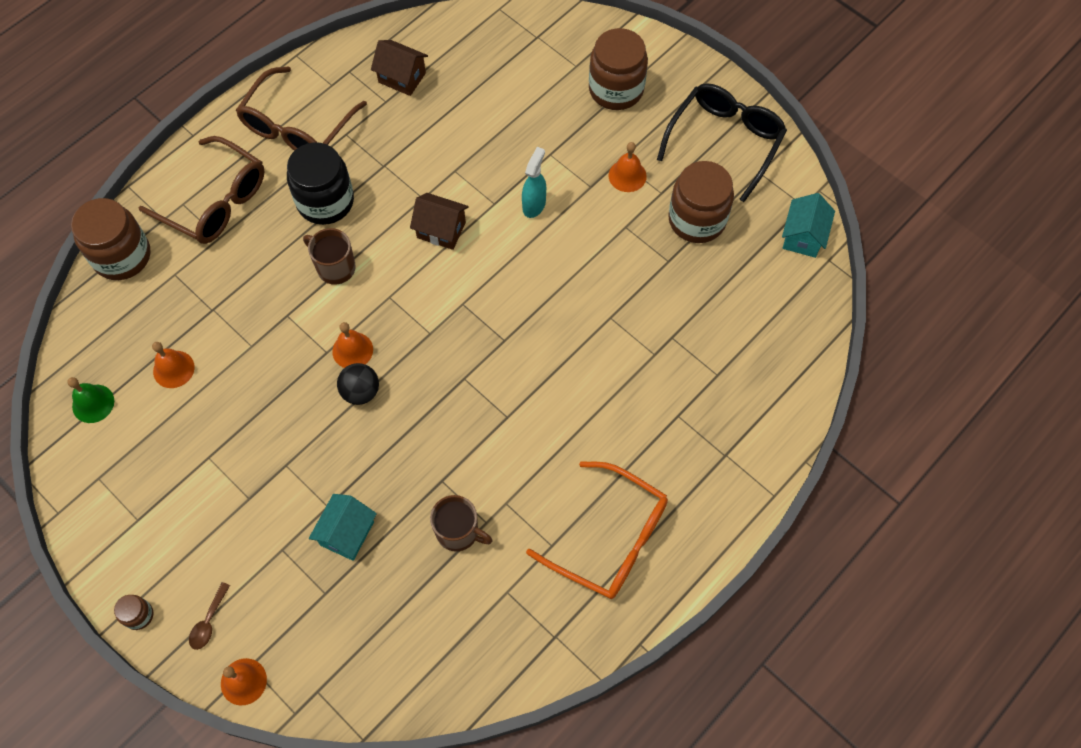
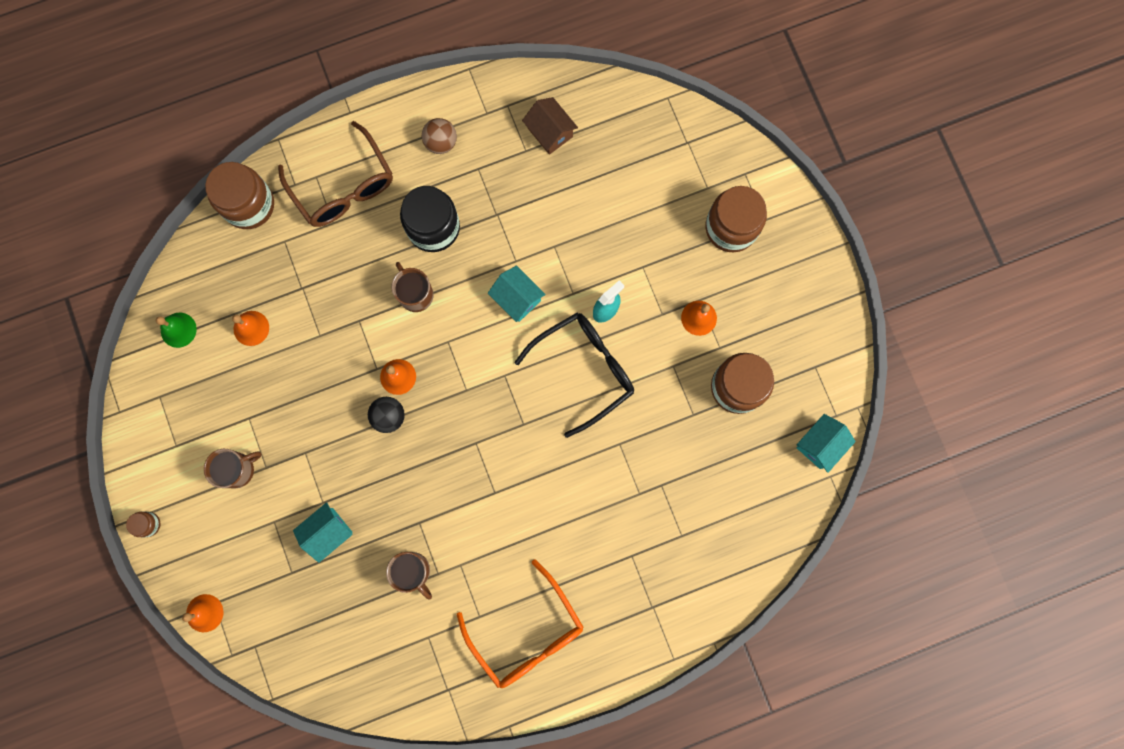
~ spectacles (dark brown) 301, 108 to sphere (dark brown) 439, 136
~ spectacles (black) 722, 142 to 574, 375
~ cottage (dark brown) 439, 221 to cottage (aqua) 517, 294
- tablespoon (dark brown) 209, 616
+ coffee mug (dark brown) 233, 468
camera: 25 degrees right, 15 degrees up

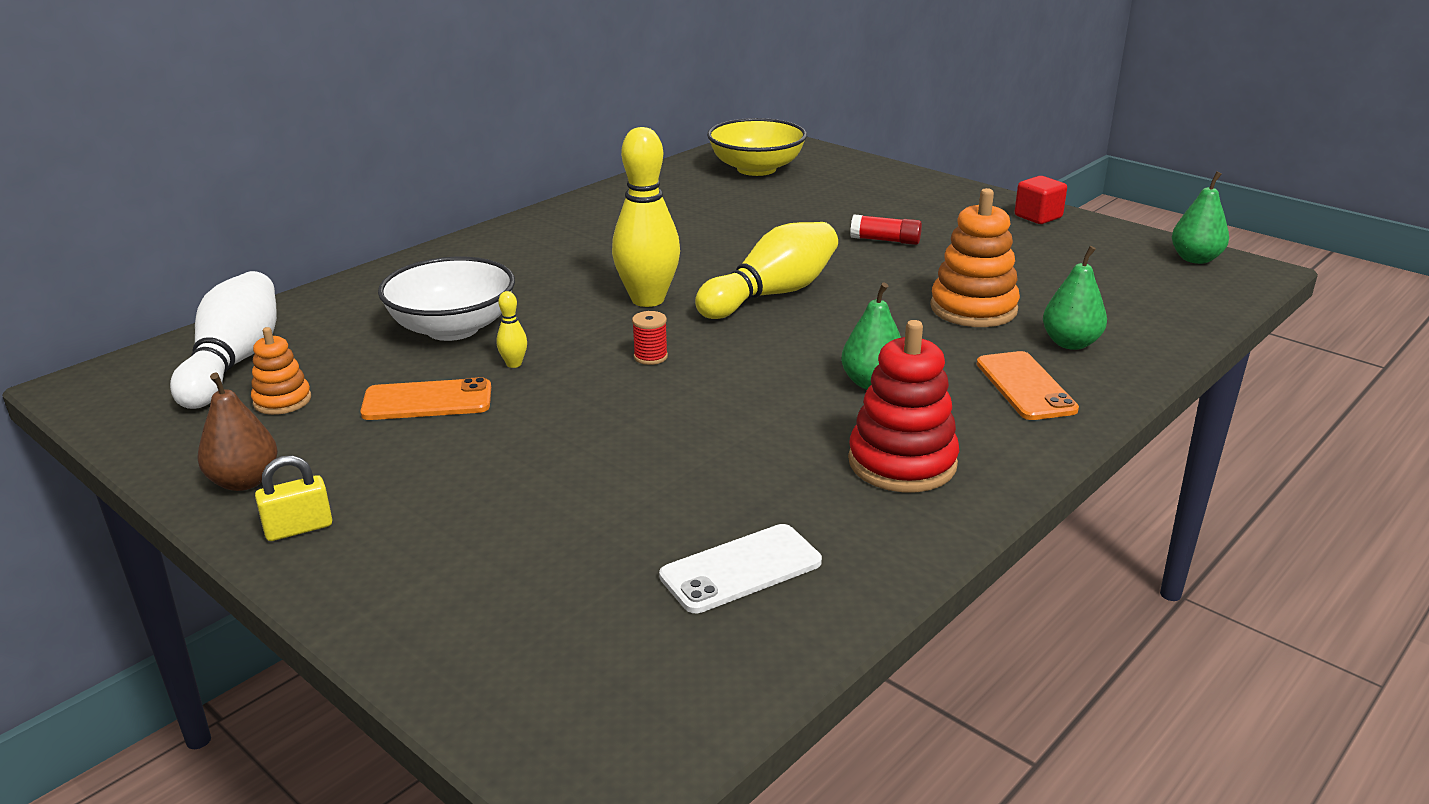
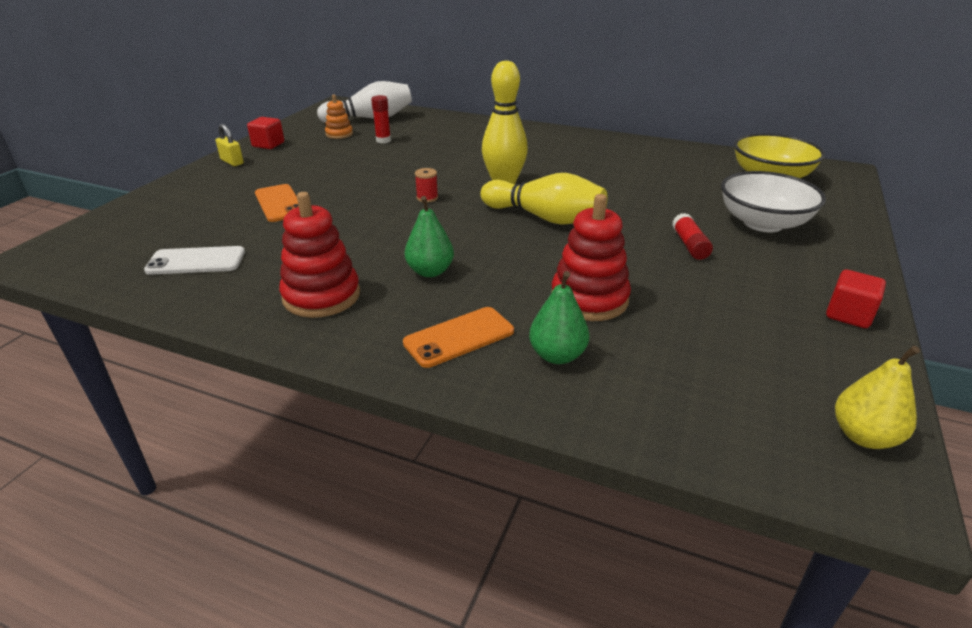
~ toy pear (emerald) 1200, 217 to toy pear (golden) 877, 397
~ stacking toy (bright orange) 975, 257 to stacking toy (crimson) 591, 257
~ bowl (white) 446, 299 to 773, 201
- bowling pin (golden) 511, 329
~ toy pear (dark brown) 238, 431 to cube (crimson) 265, 133
~ phone (bright orange) 425, 398 to 277, 203
~ phone (white) 740, 568 = 194, 260 45 degrees counterclockwise
+ glue (crimson) 381, 119
camera: 70 degrees right, 5 degrees up

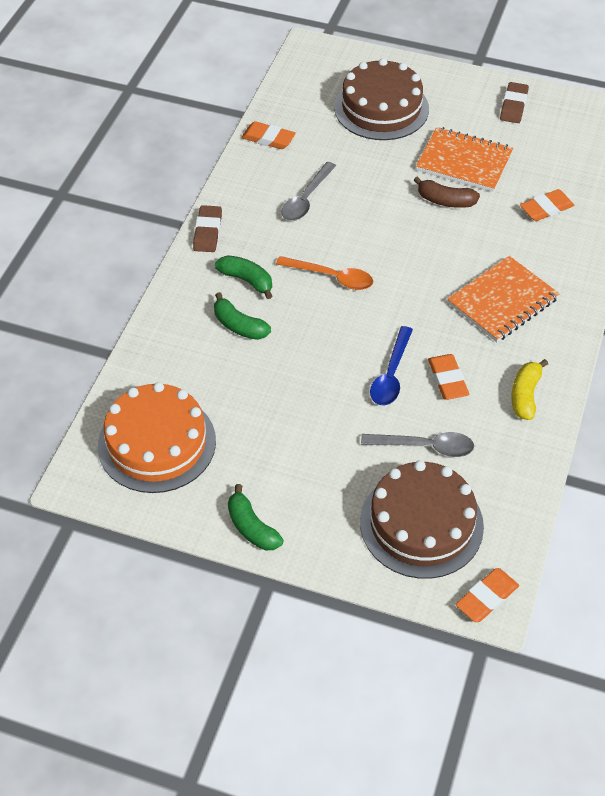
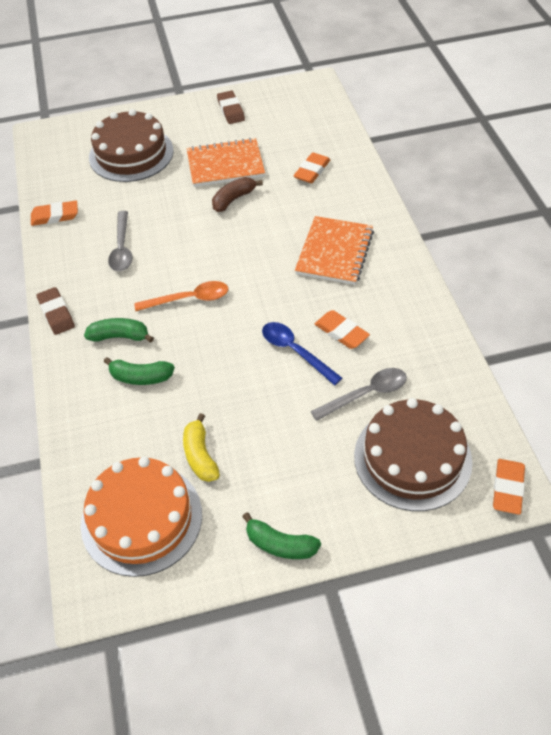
~ banana fruit (dark brown) 447, 192 = 237, 194 150 degrees clockwise
~ tablespoon (blue) 391, 366 = 302, 353 150 degrees clockwise
~ banana fruit (golden) 529, 389 to 201, 447
camera: 30 degrees left, 0 degrees up

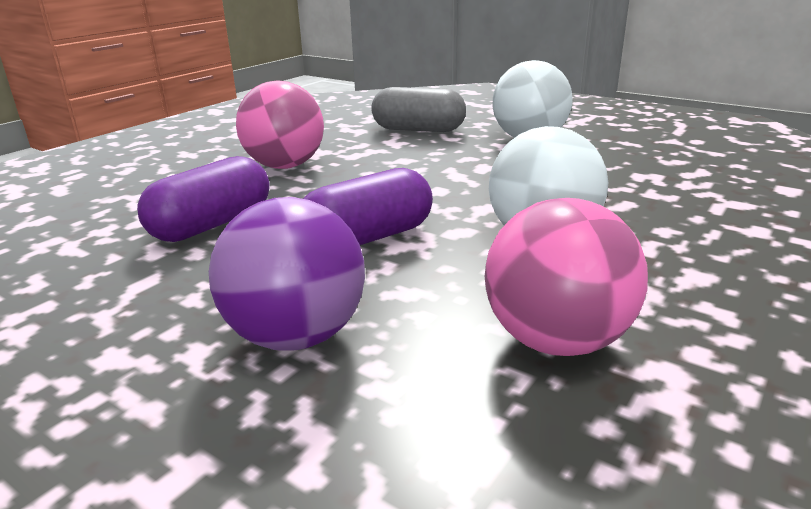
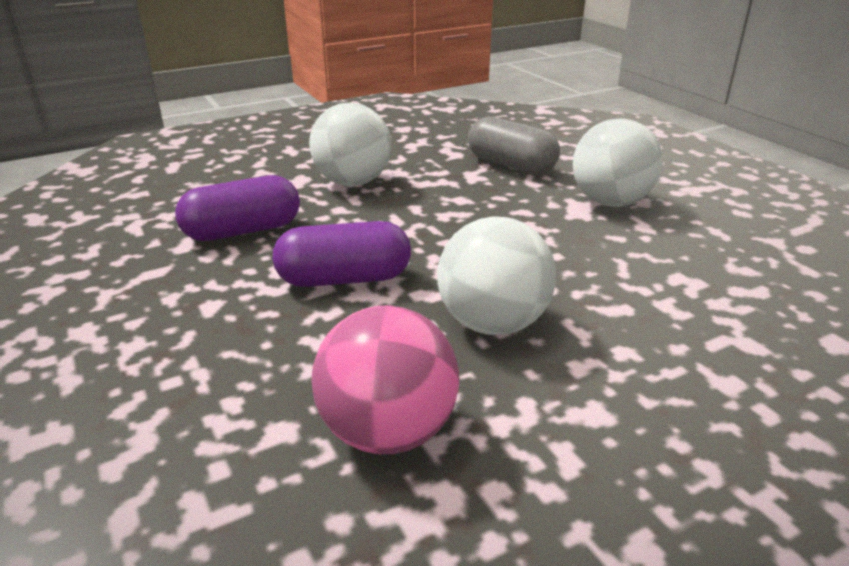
~ sphere (rosy) 280, 124 to sphere (white) 350, 144
- sphere (violet) 287, 273
camera: 25 degrees right, 5 degrees up

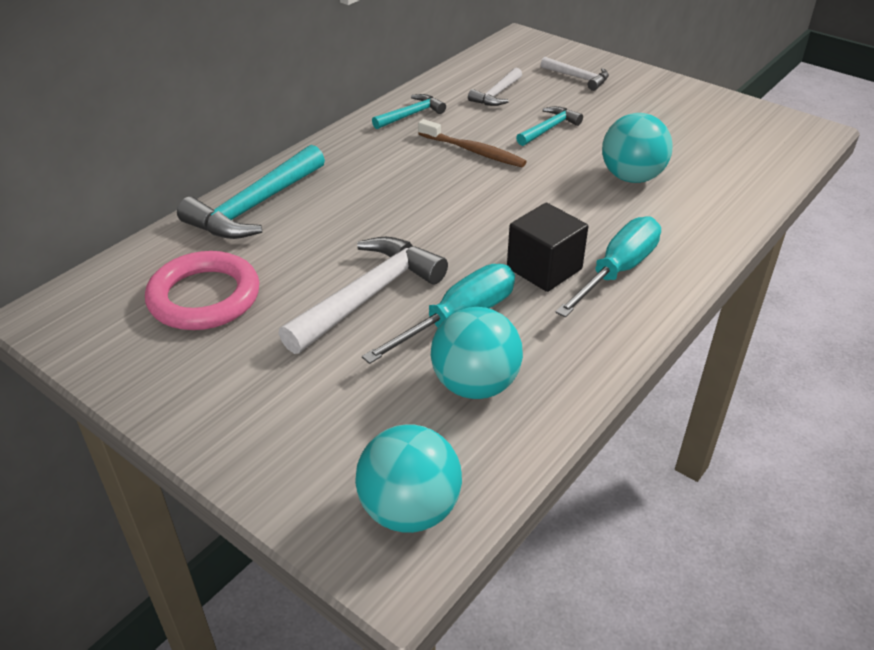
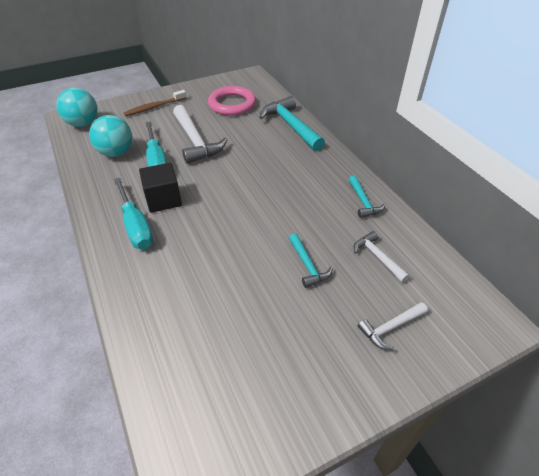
- sphere (aqua) 637, 148
~ dental brush (dark brown) 472, 143 to 155, 103
camera: 115 degrees right, 5 degrees up

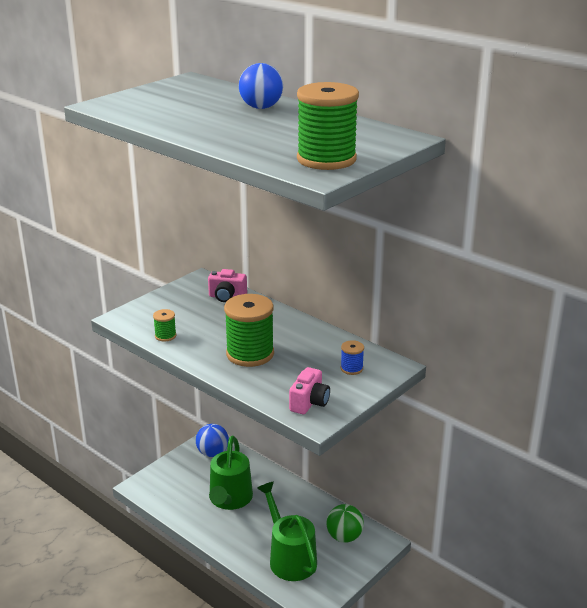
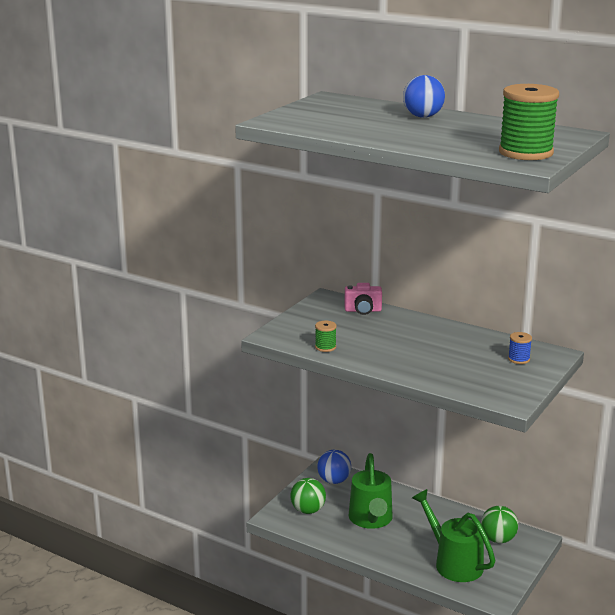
- spool (emerald) 249, 330
- compact camera (rosy) 309, 390
+ sphere (emerald) 308, 496
camera: 10 degrees left, 5 degrees down

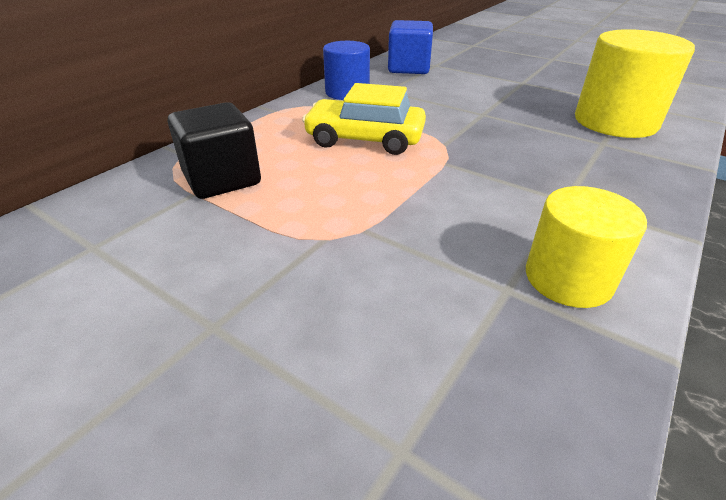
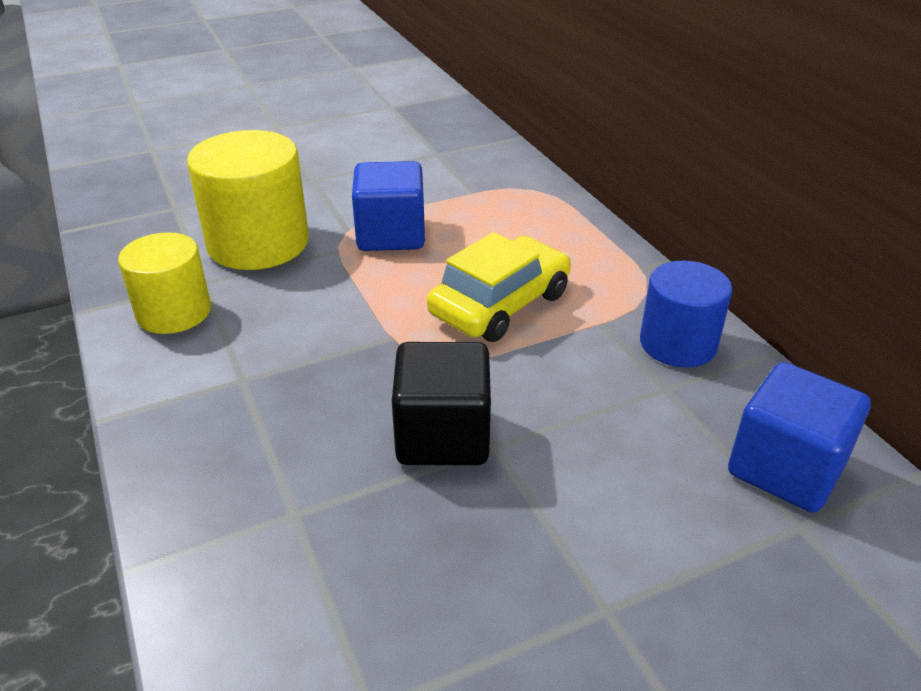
~ cylinder (golden) 635, 83 to 248, 200
~ cube (black) 214, 150 to 441, 403
+ cube (blue) 388, 206
camera: 120 degrees right, 0 degrees up

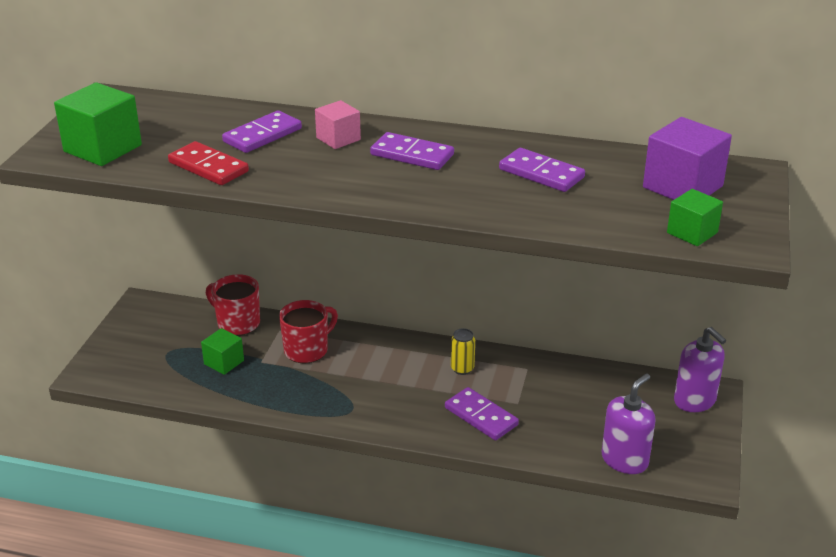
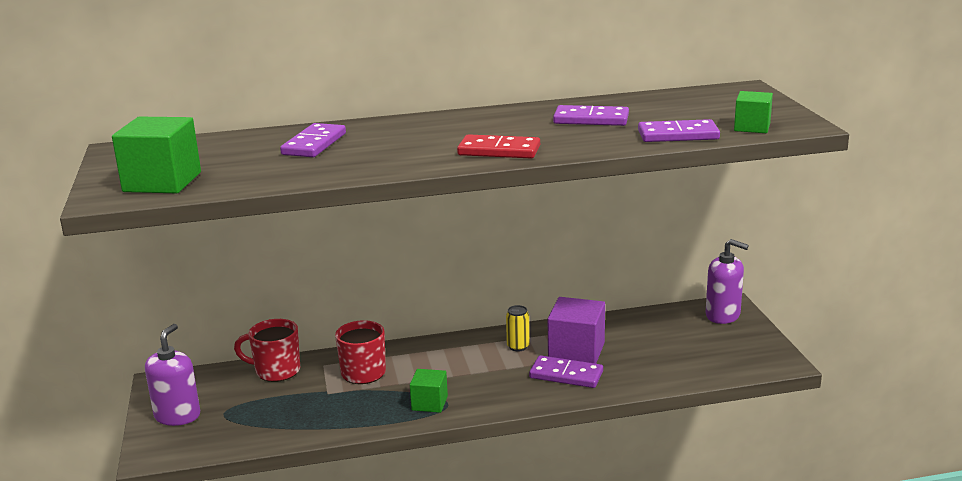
- cube (rosy) 338, 124
~ cube (violet) 687, 158 to 576, 330
~ domino piece (violet) 412, 151 to 679, 130
~ domino piece (crimson) 208, 163 to 498, 146
~ cube (emerald) 222, 351 to 429, 391
~ pump bottle (violet) 629, 423 to 172, 375
camera: 25 degrees left, 10 degrees down

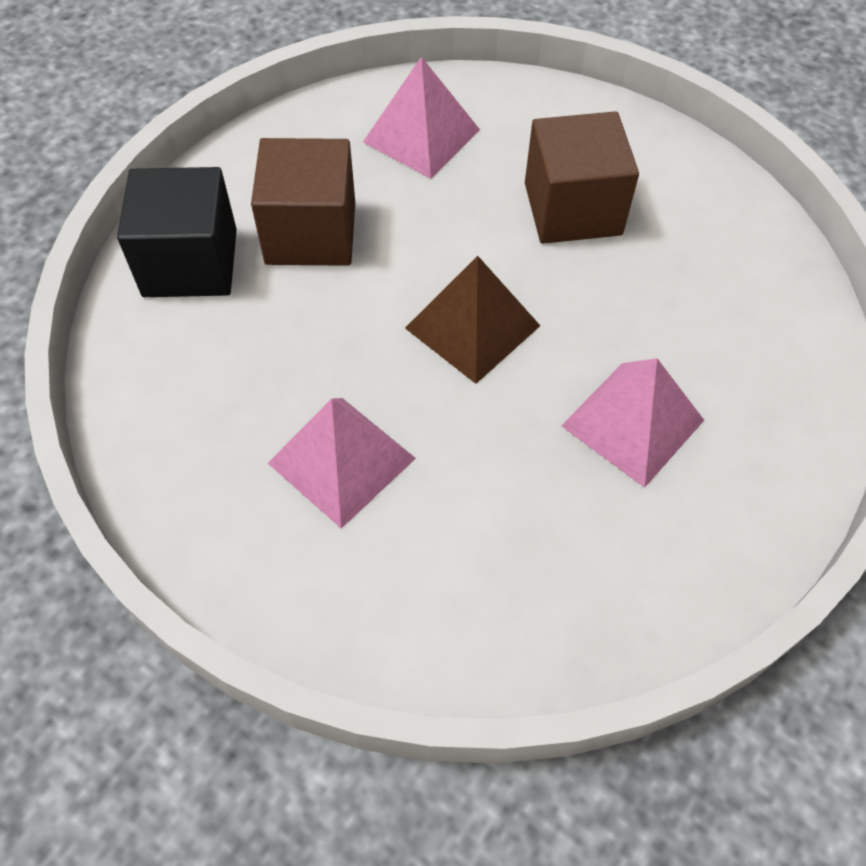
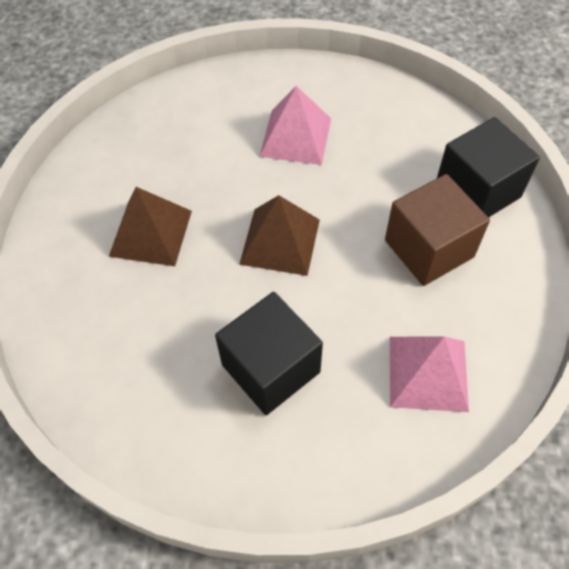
~ cube (dark brown) 582, 177 to cube (black) 269, 353
~ pyramid (rosy) 632, 423 to pyramid (dark brown) 150, 226
camera: 150 degrees right, 0 degrees up

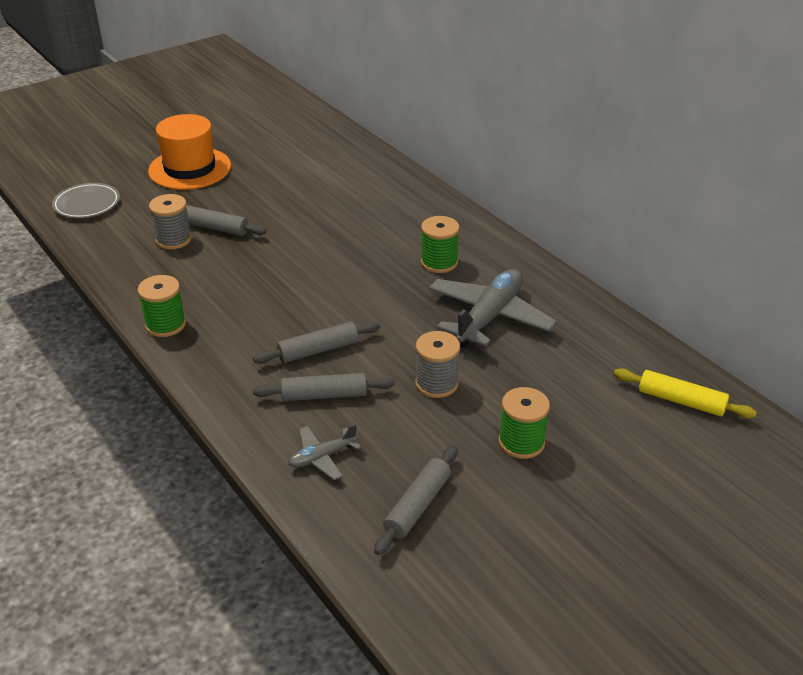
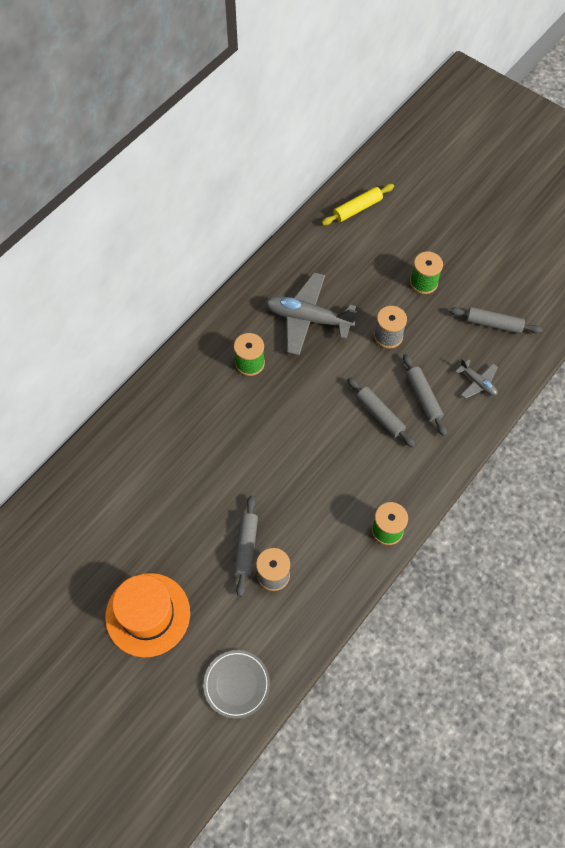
~ rolling pin (golden) 685, 393 = 357, 204 45 degrees clockwise
camera: 105 degrees left, 25 degrees up

